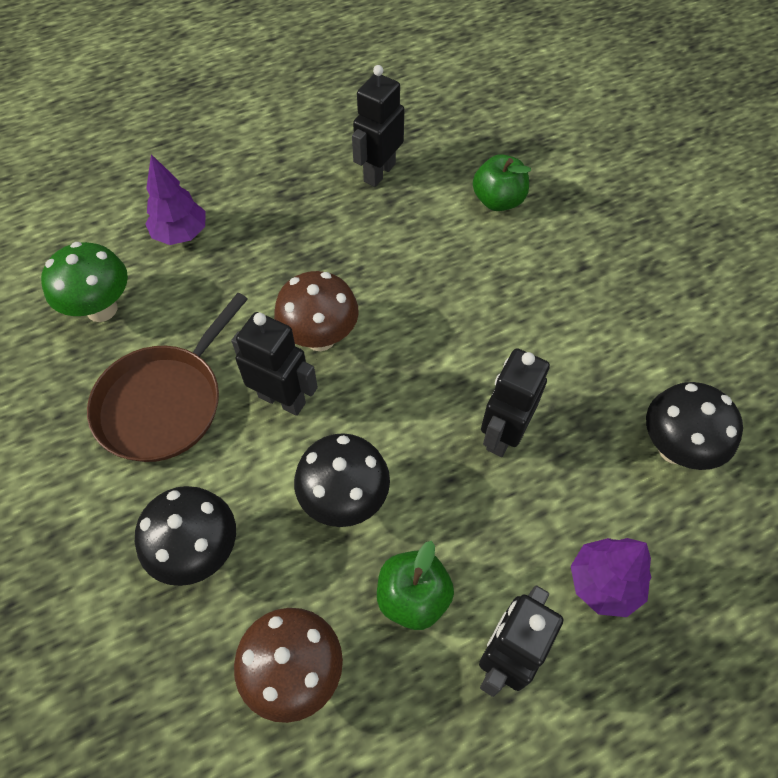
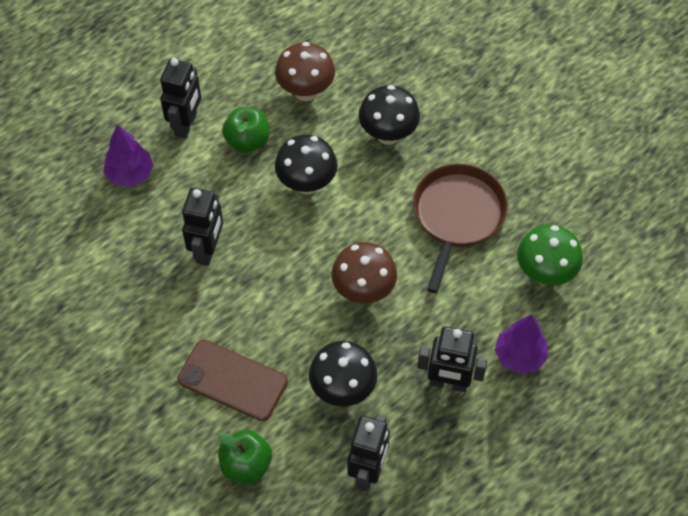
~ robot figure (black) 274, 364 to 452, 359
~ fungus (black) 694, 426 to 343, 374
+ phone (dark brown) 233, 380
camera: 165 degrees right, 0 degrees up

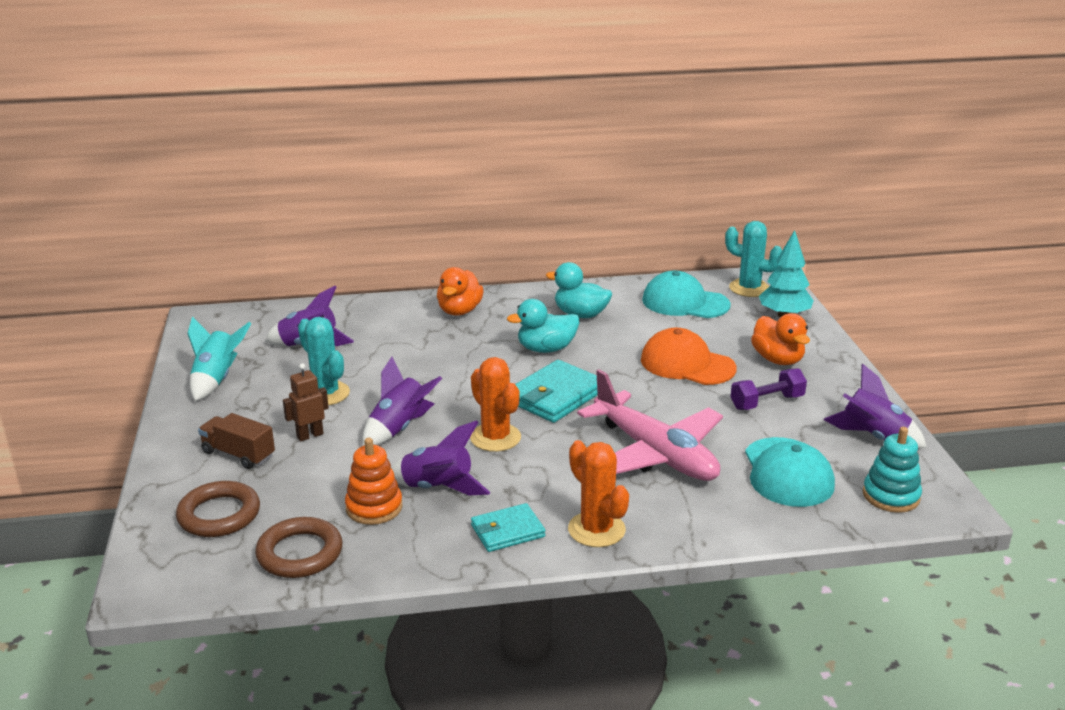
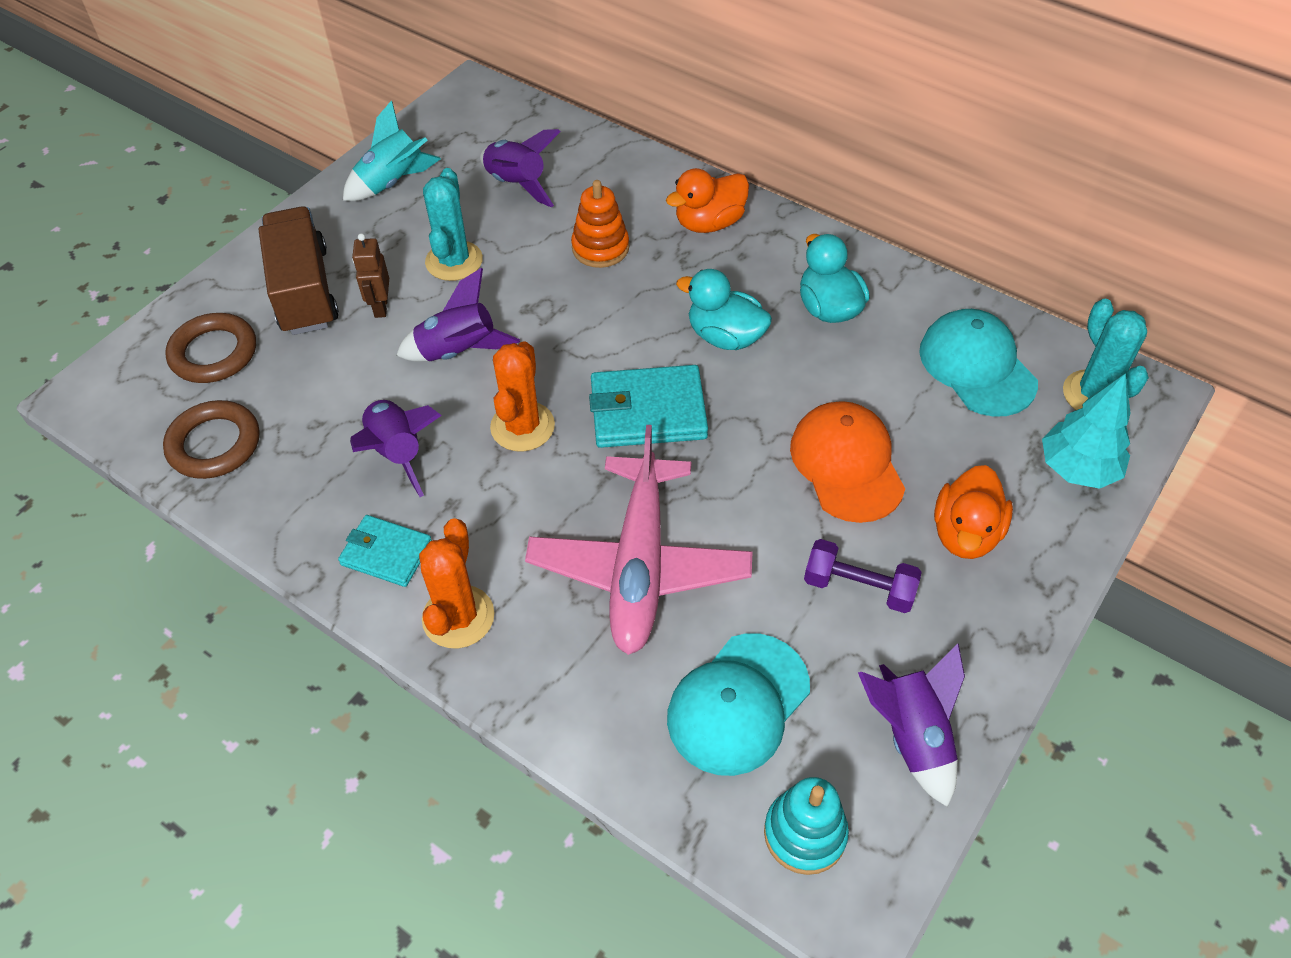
~ robot figure (dark brown) 306, 402 = 370, 275 105 degrees counterclockwise
~ toy truck (dark brown) 236, 441 = 299, 270 x1.61
~ stacking toy (bright orange) 374, 481 to 600, 224
camera: 45 degrees right, 25 degrees up

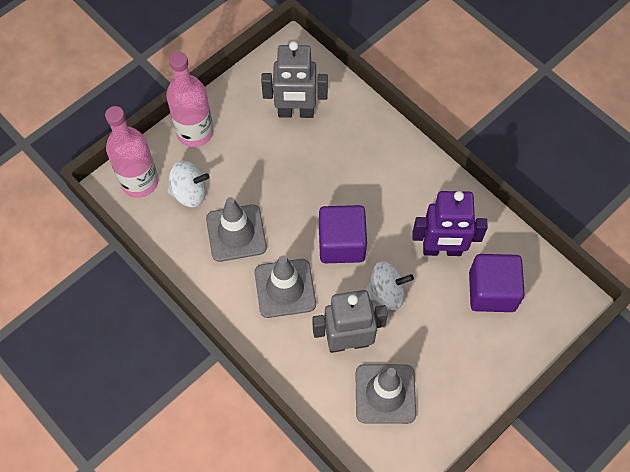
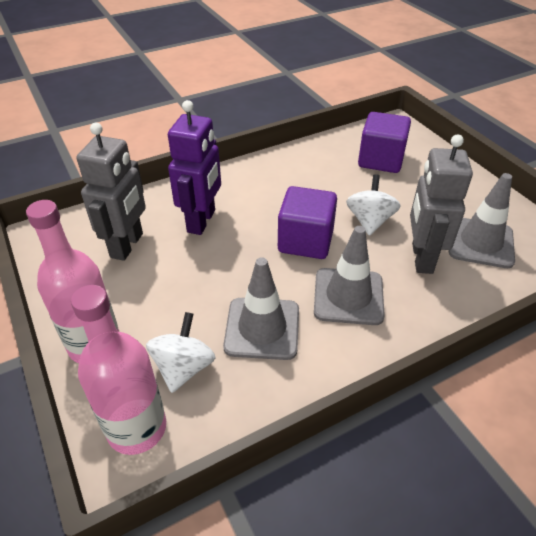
~ robot figure (violet) 450, 223 to 194, 167
camera: 75 degrees left, 20 degrees down

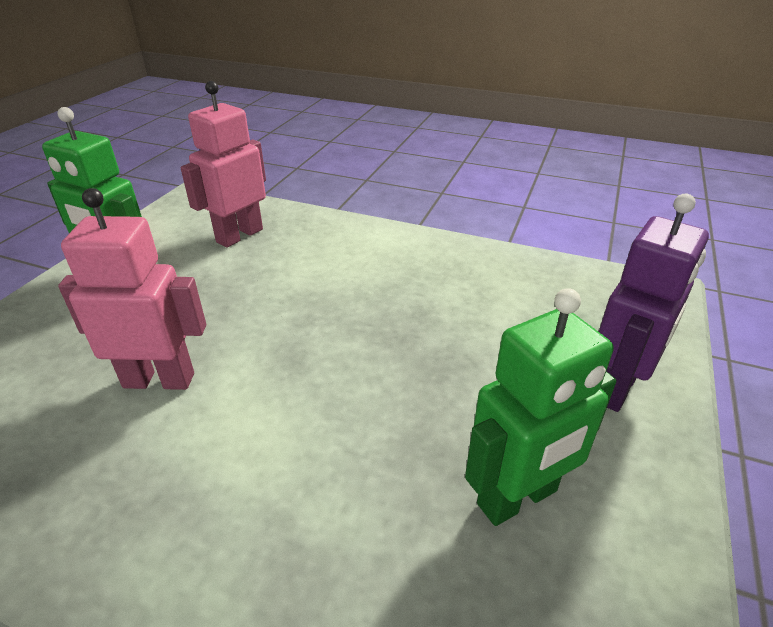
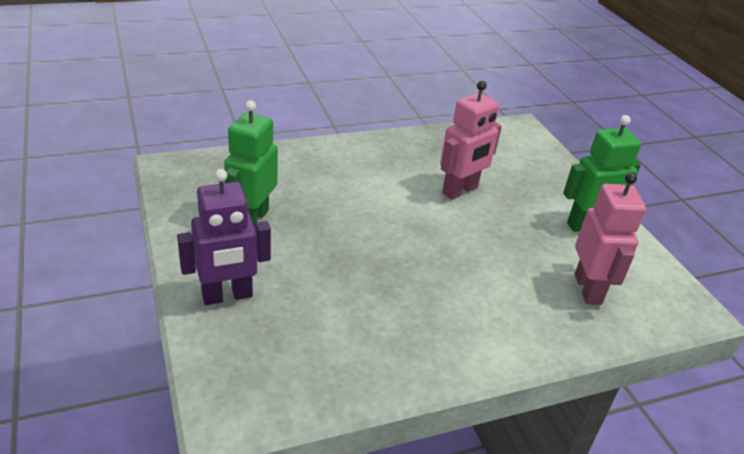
~ robot figure (violet) 654, 303 = 224, 237 105 degrees counterclockwise
camera: 135 degrees right, 0 degrees up

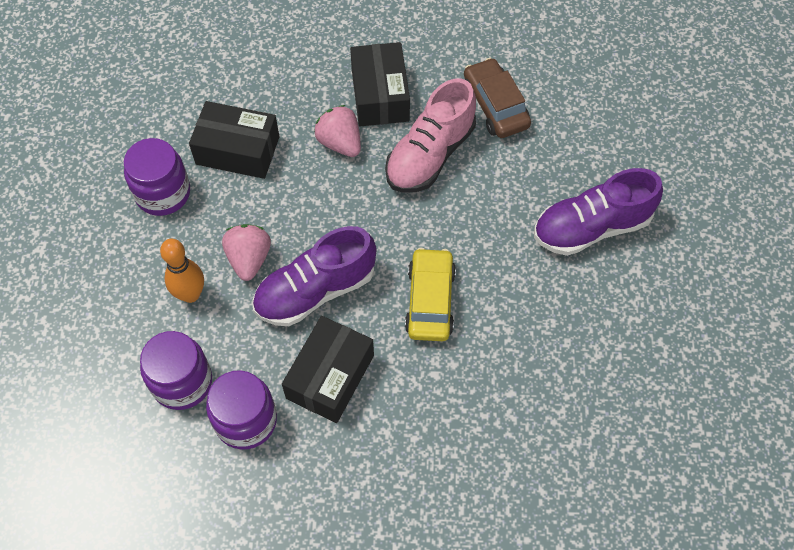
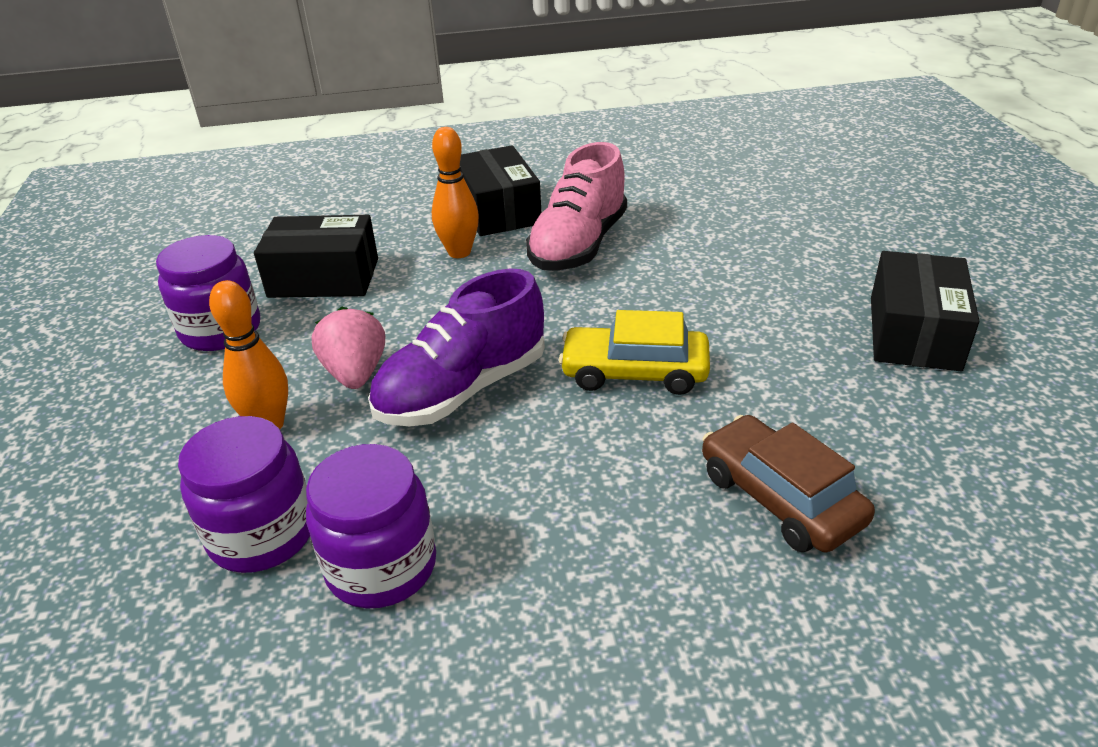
~ car (dark brown) 497, 98 to 788, 483
~ toy strawberry (rosy) 337, 131 to bowling pin (bright orange) 455, 192
- shoe (violet) 598, 212
~ car (golden) 430, 294 = 634, 352 75 degrees counterclockwise
~ parcel (black) 328, 369 to 925, 311
camera: 10 degrees left, 25 degrees down

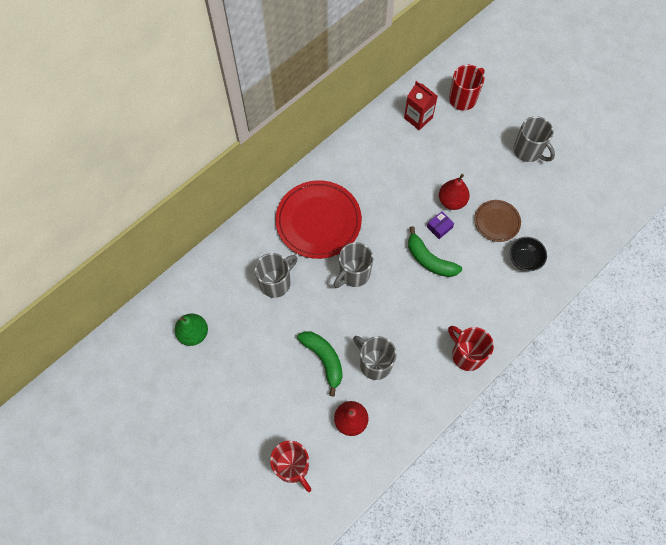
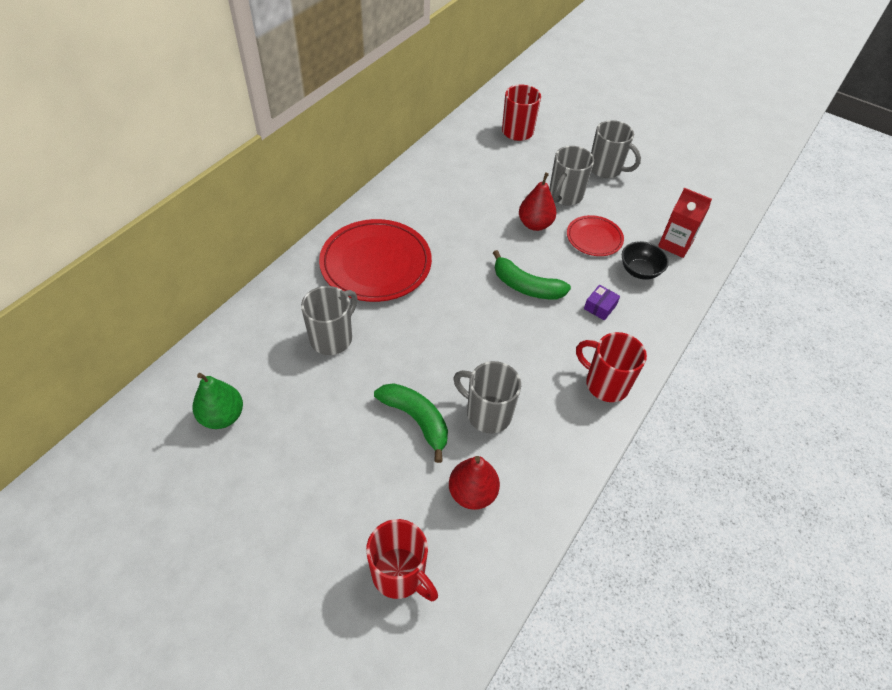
~ milk carton (crimson) 421, 105 to 685, 223
~ plate (dark brown) 497, 221 to plate (crimson) 595, 235
~ parcel (violet) 440, 225 to 602, 303
~ coffee mug (grey) 353, 265 to 571, 175
camera: 15 degrees left, 15 degrees down

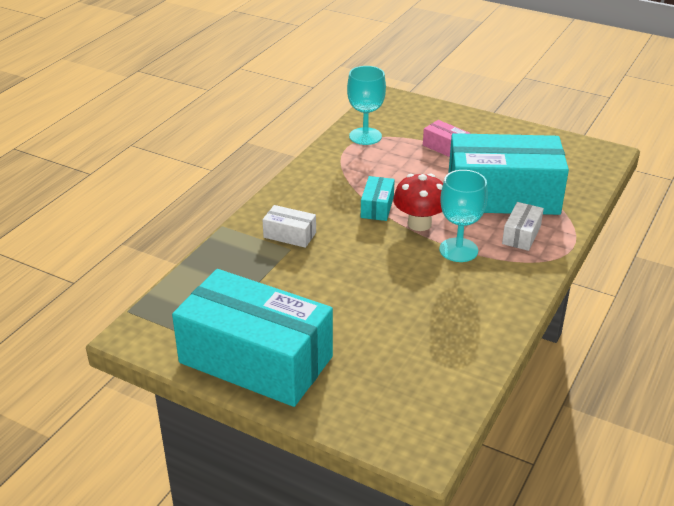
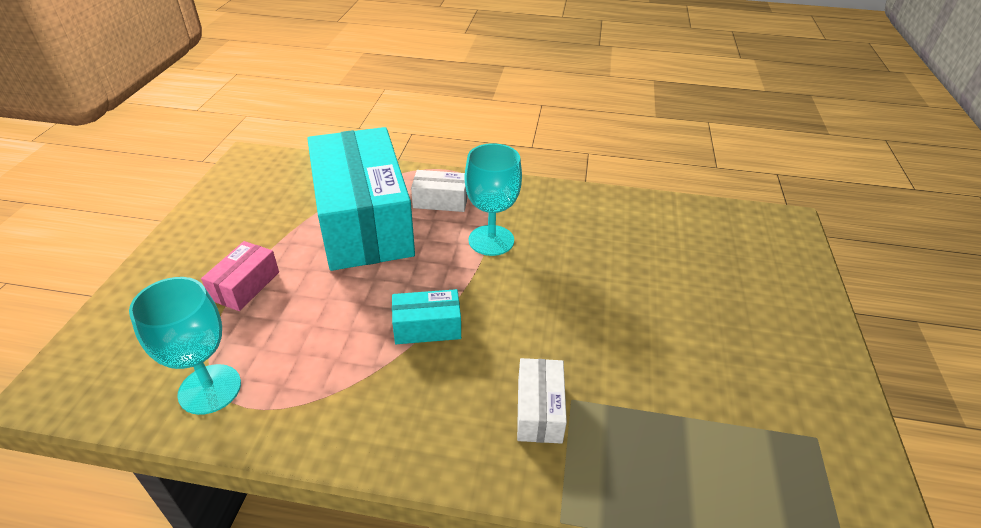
- fungus (crimson) 418, 202
- parcel (aqua) 252, 338
camera: 110 degrees left, 5 degrees up

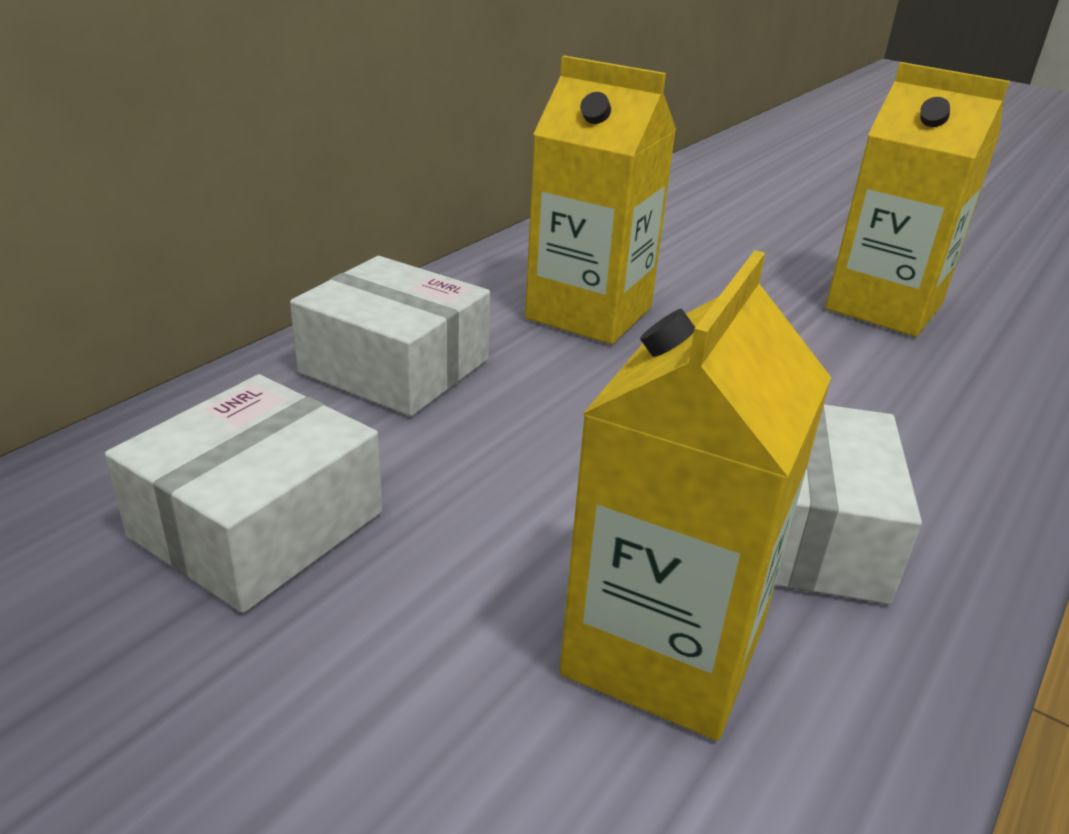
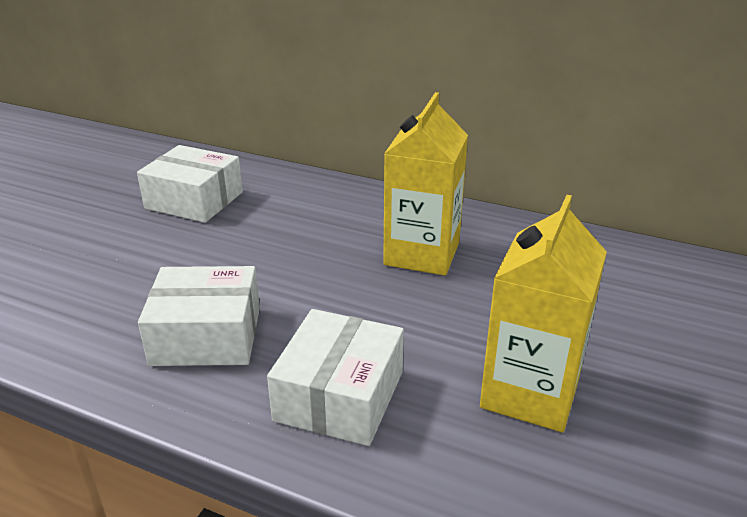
- milk carton (golden) 695, 495
~ parcel (white) 390, 336 to 335, 377
camera: 80 degrees right, 0 degrees up

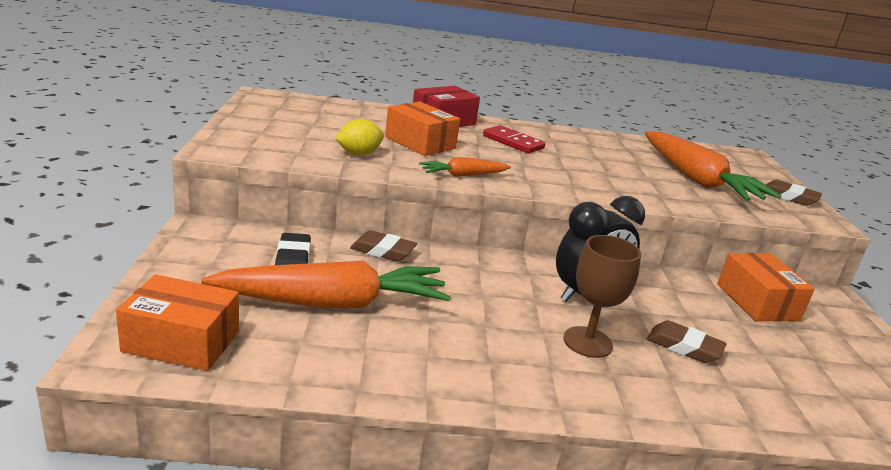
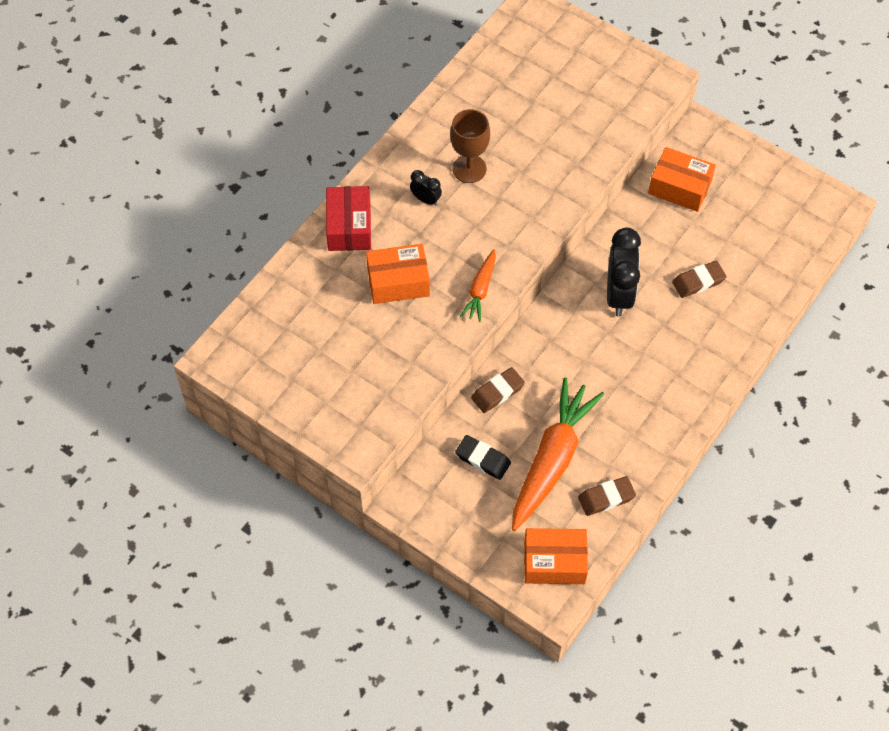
- citrus fruit (golden) 359, 137
~ domino piece (crimson) 514, 139 to alarm clock (black) 426, 188
- root vegetable (bright orange) 713, 166
~ eraser (dark brown) 791, 193 to 607, 496
~ goblet (dark brown) 602, 296 to 470, 146
~ parcel (bright orange) 177, 323 = 556, 556 45 degrees clockwise
camera: 50 degrees left, 35 degrees up

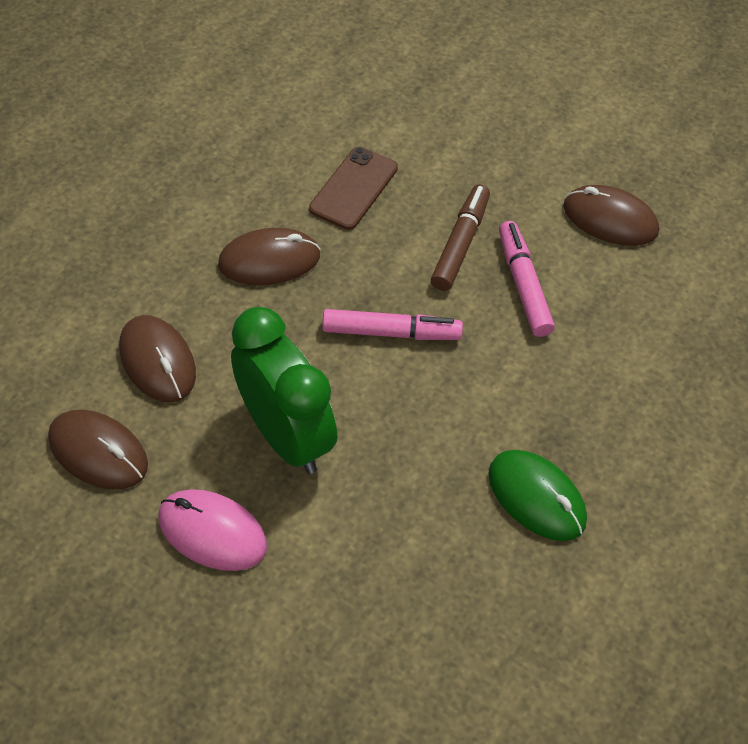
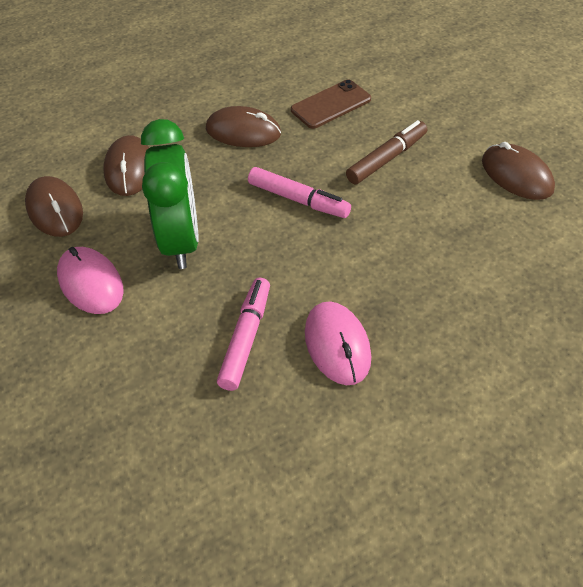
~ felt pen (rosy) 527, 279 to 243, 334
~ mouse (emerald) 538, 495 to mouse (rosy) 338, 343
camera: 30 degrees right, 5 degrees down

